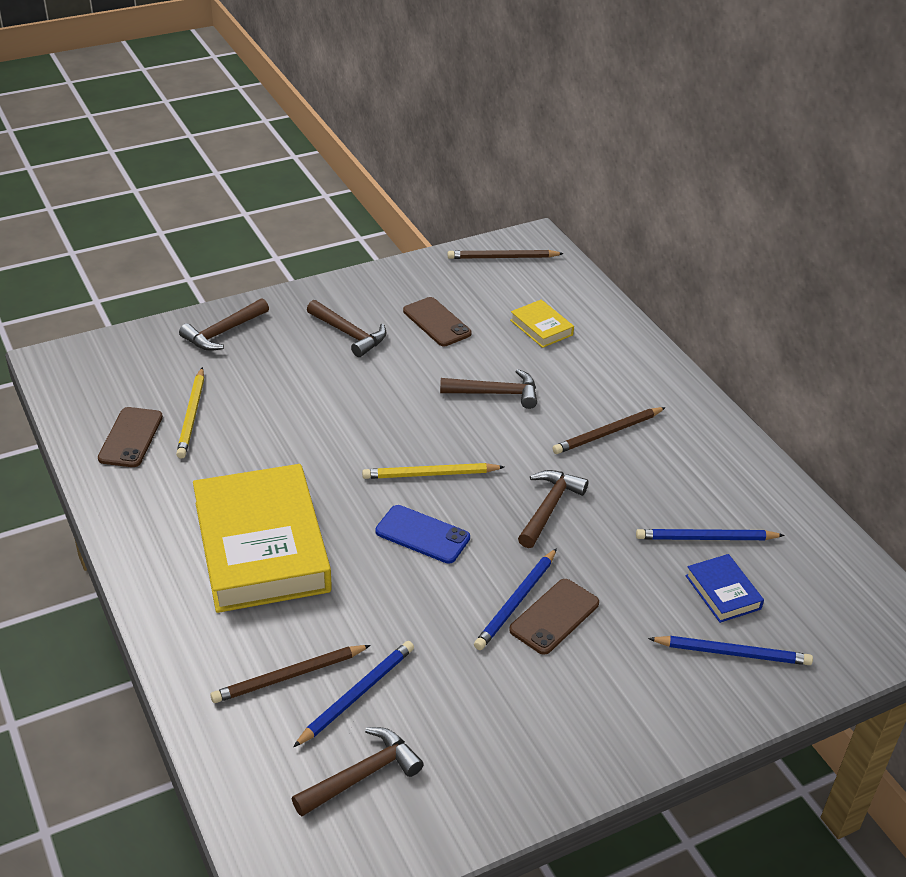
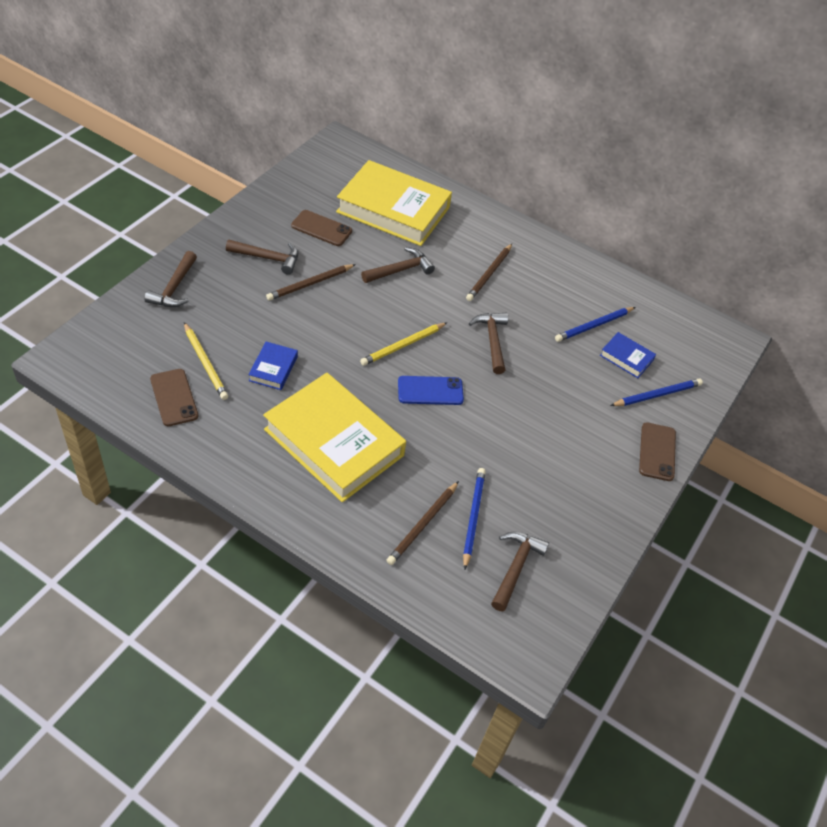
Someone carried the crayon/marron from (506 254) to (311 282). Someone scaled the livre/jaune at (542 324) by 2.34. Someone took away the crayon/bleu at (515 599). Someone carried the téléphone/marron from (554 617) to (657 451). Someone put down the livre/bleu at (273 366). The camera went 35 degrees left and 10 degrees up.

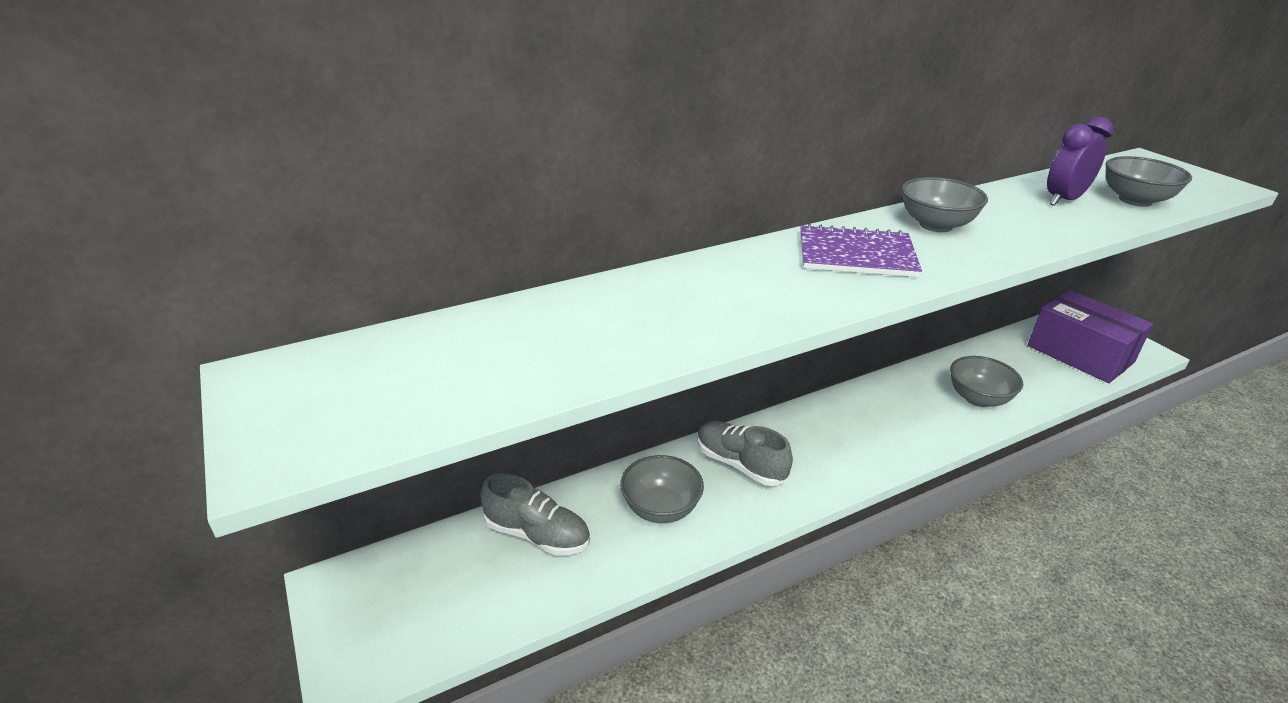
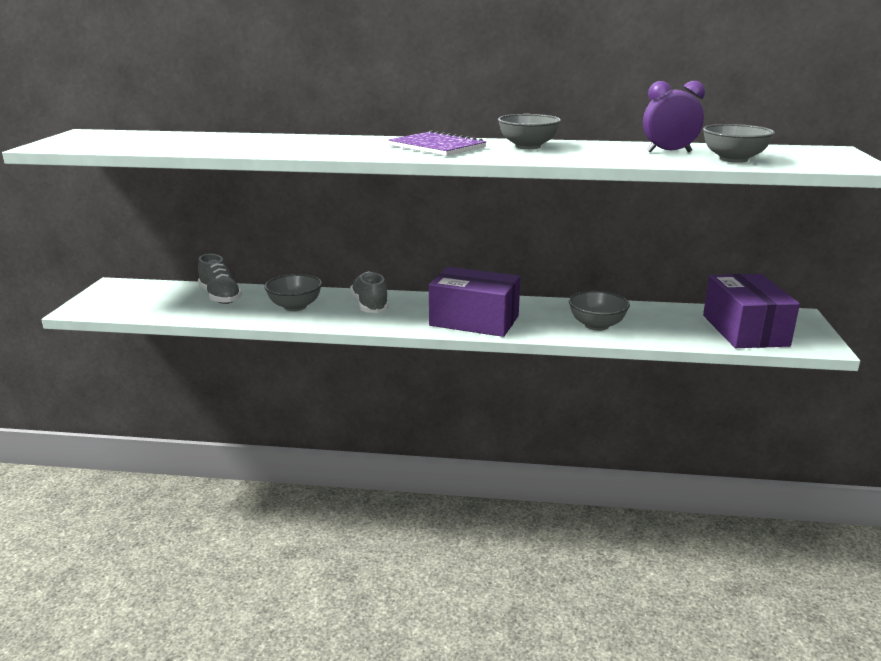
Someone put down the boîte/violet at (474 302). The camera went 35 degrees right and 10 degrees down.

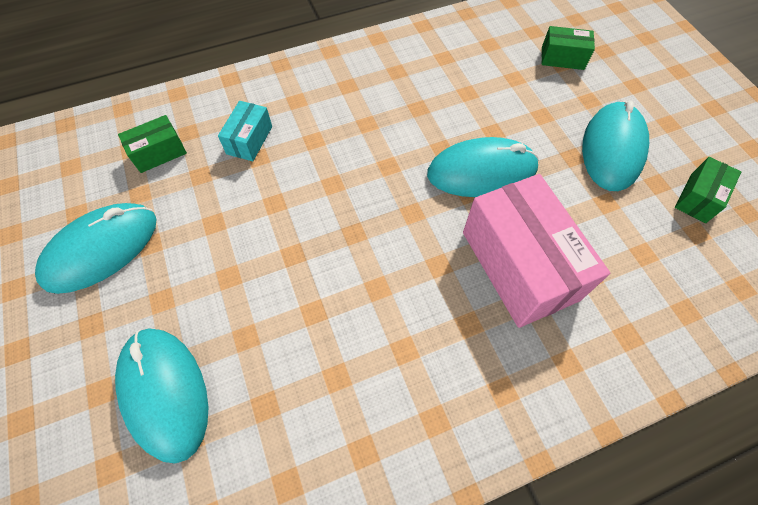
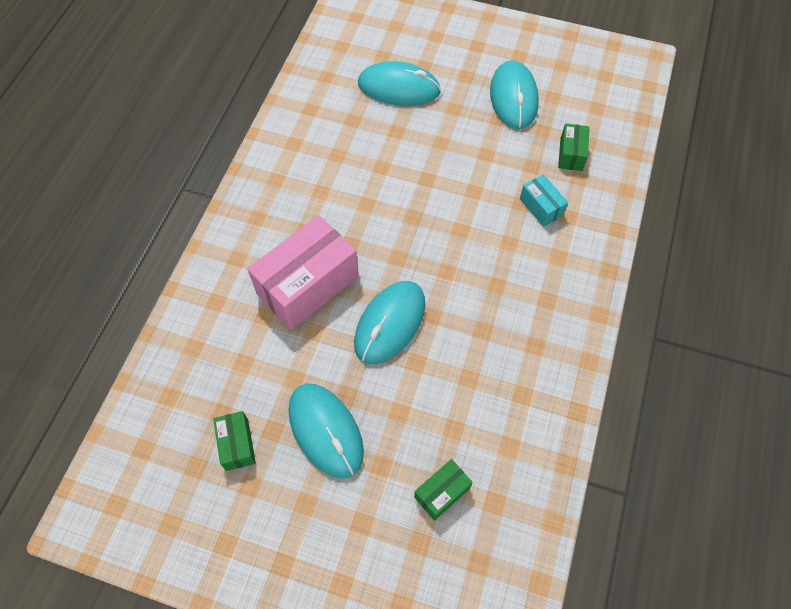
Someone rotated the boîte/rose at (536 251) by 60 degrees counterclockwise. The camera went 130 degrees right and 0 degrees up.

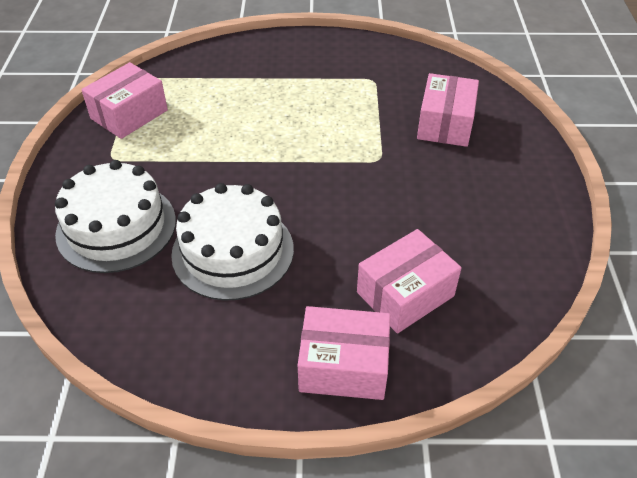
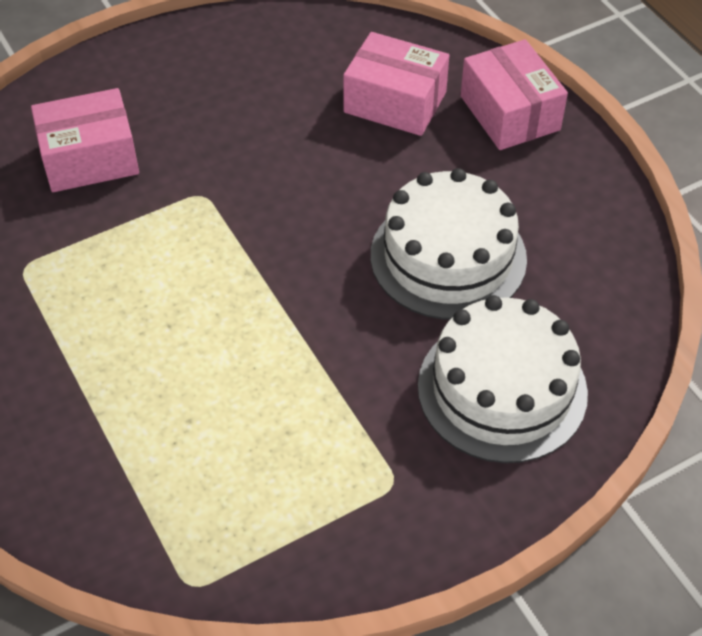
Someone took away the boîte/rose at (124 100). The camera went 120 degrees left and 5 degrees up.

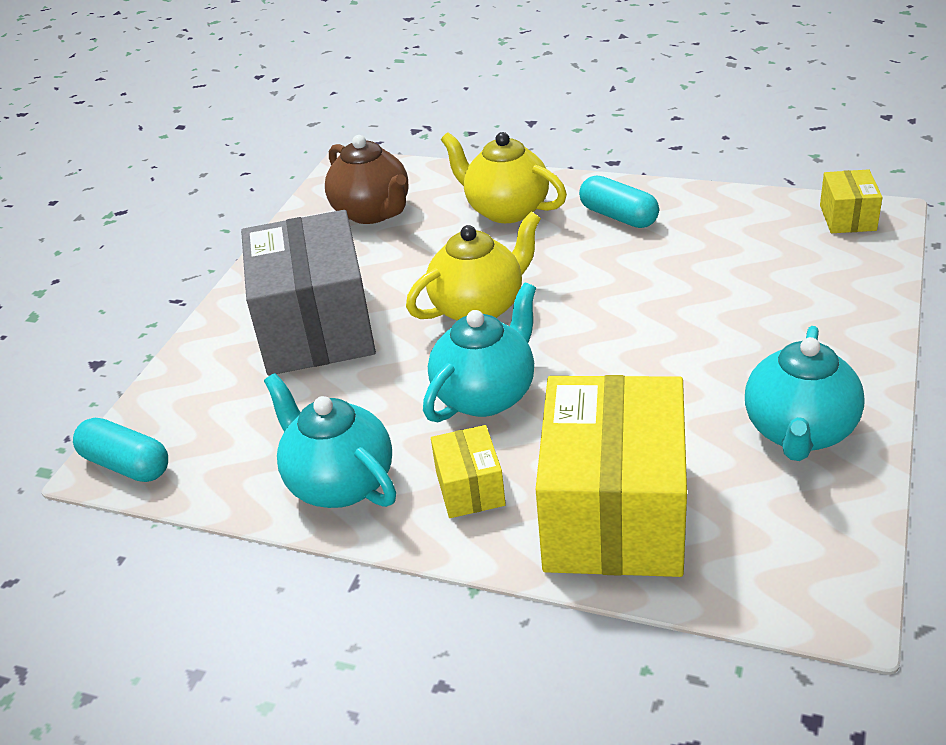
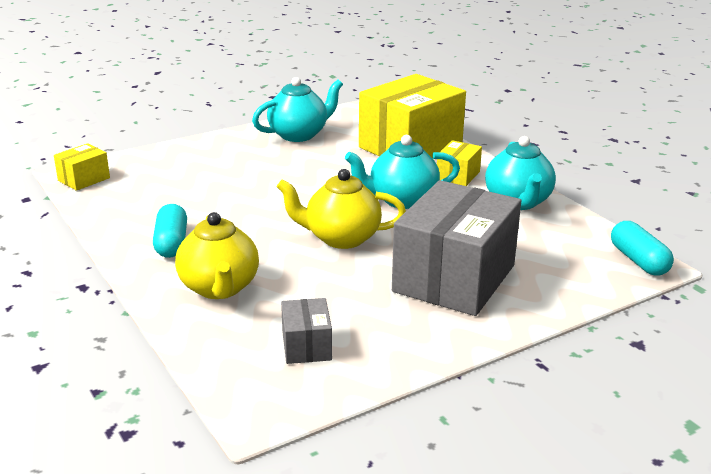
Someone swapped the théière/marron at (367 179) for the boîte/gris at (306 331). The camera went 145 degrees left and 10 degrees down.

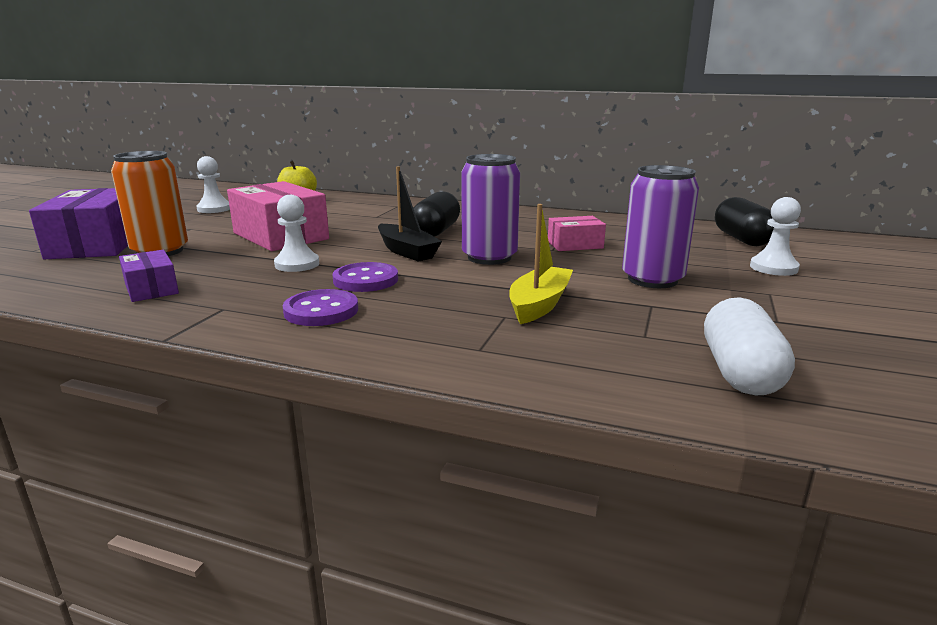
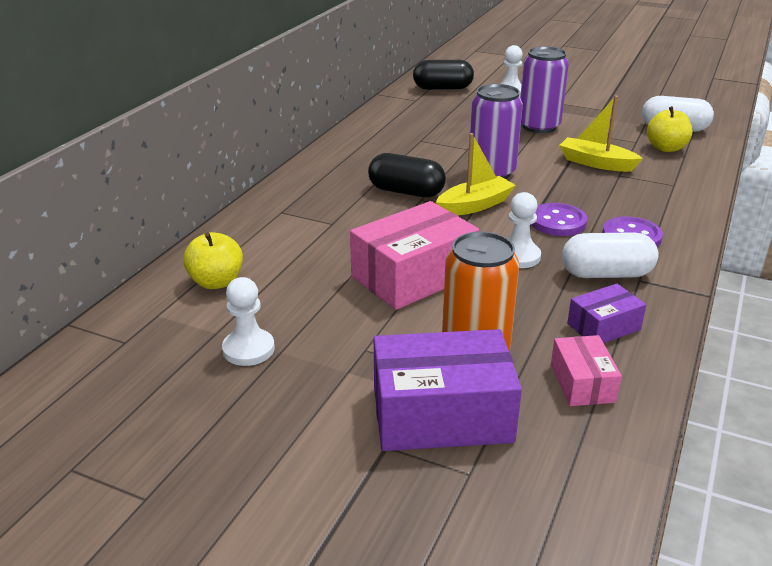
Someone repainted the bateau/noir at (410 214), which became the bateau/jaune at (476 174). Someone carried the boîte/rose from (577 233) to (586 370). Someone put down the pomme/jaune at (669 129). Someone put down the gélule/blanc at (610 255). The camera went 85 degrees left and 10 degrees up.

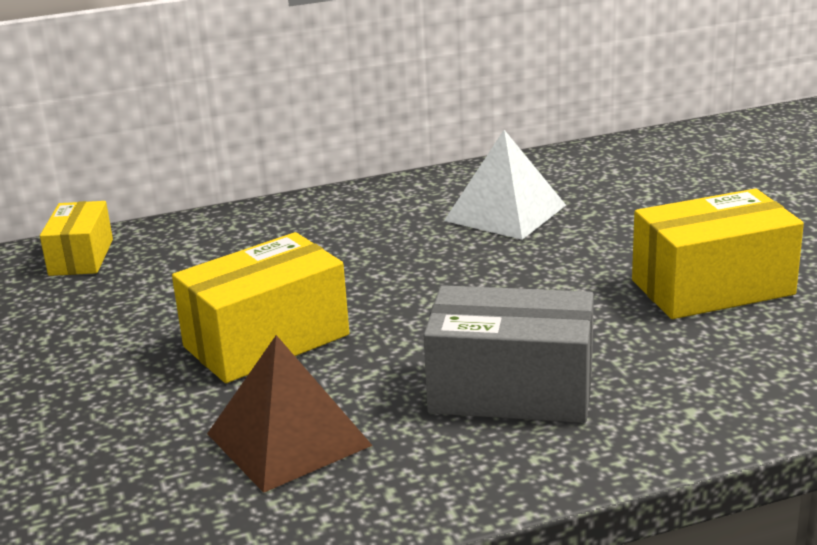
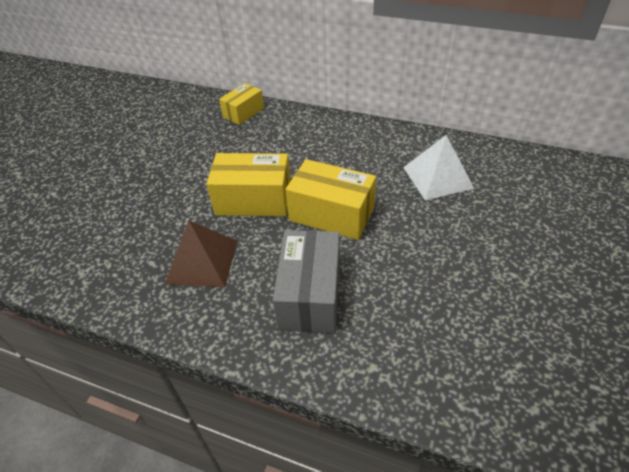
Someone carried the boîte/jaune from (718 254) to (331 199). Someone rotated the boîte/gris at (508 354) by 45 degrees clockwise. The camera went 40 degrees right and 20 degrees up.

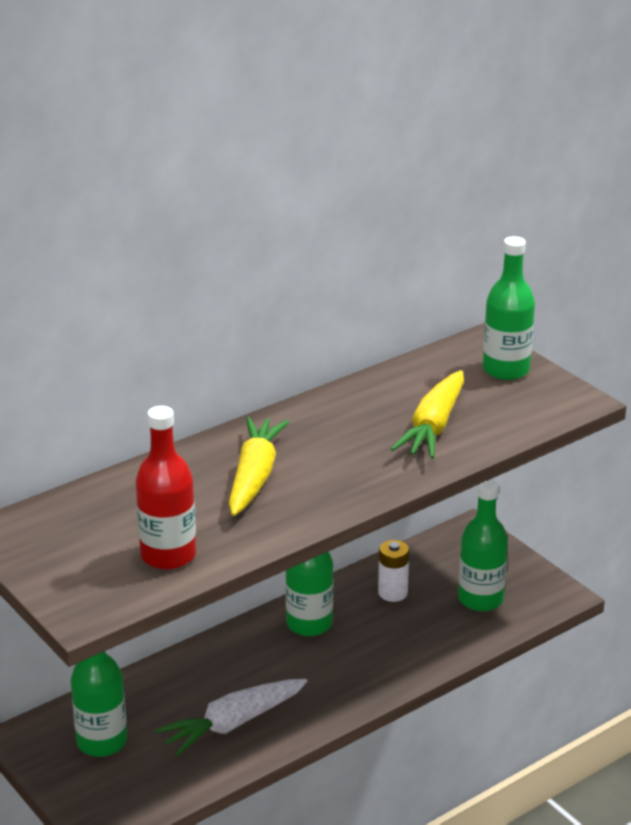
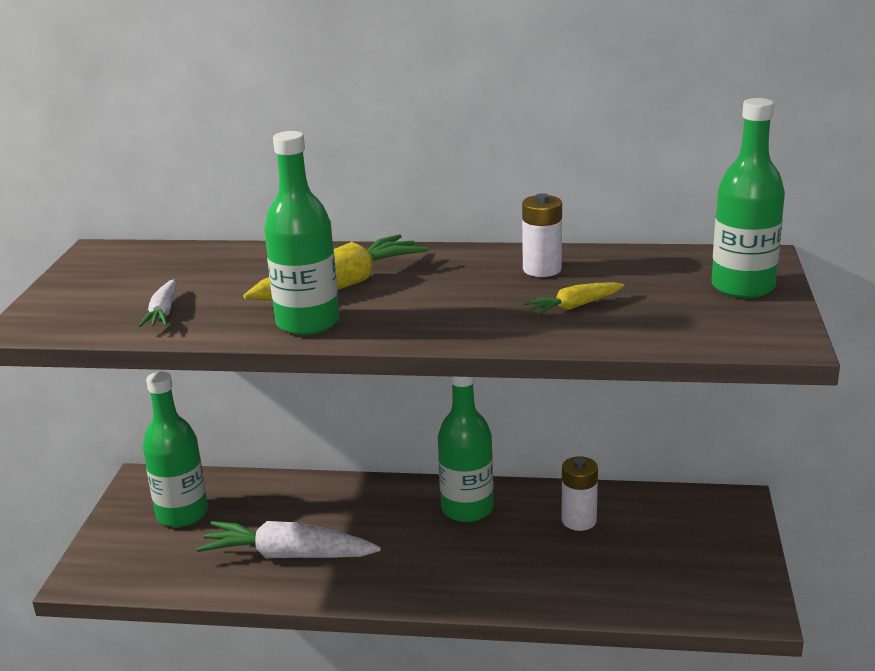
Someone scaled the carotte/jaune at (427 414) by 0.52. Someone swapped the bouteille/rouge at (166 488) for the carotte/blanc at (157 303). Someone carried the bouteille/vert from (483 545) to (301 233). Someone put down the pile/blanc at (542 235). The camera went 45 degrees right and 5 degrees down.

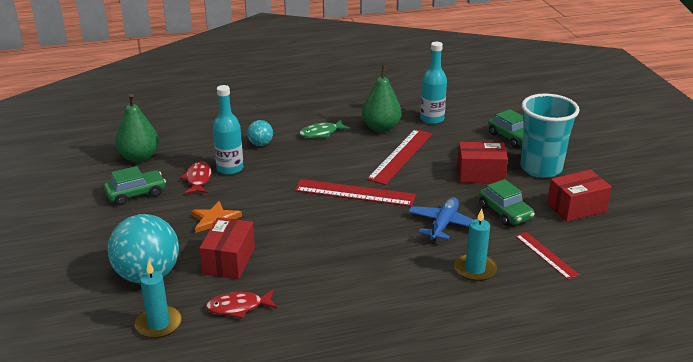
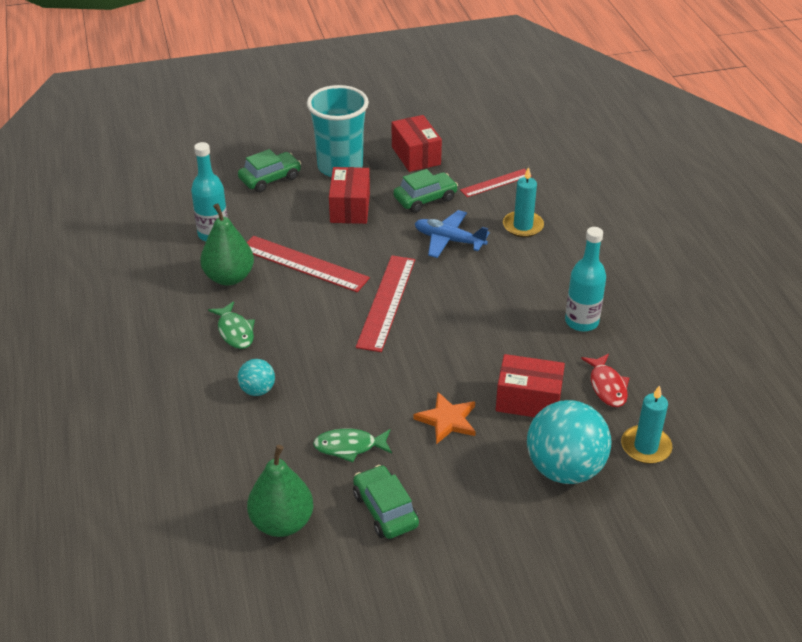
Someone carried the bouteille/turquoise from (228 130) to (585 279). Someone repainted the poisson/rouge at (196 178), which became the poisson/vert at (352 445). The camera went 90 degrees left and 10 degrees up.

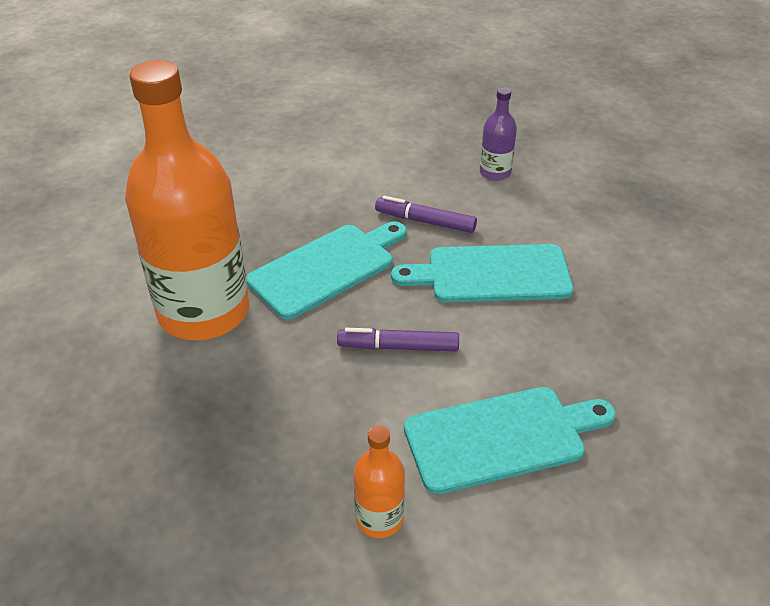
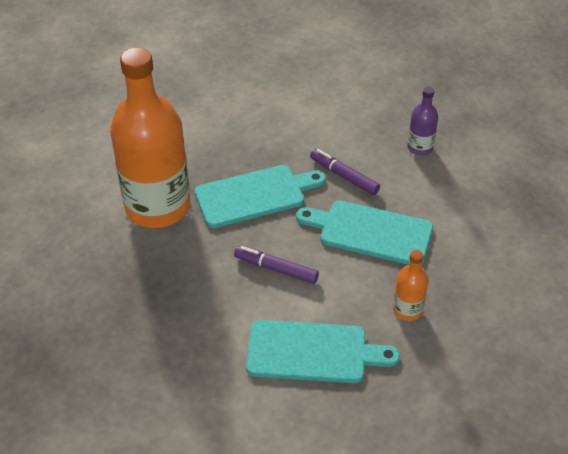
Someone carried the bouteille/orange from (379 481) to (410 285). The camera went 20 degrees right and 5 degrees up.

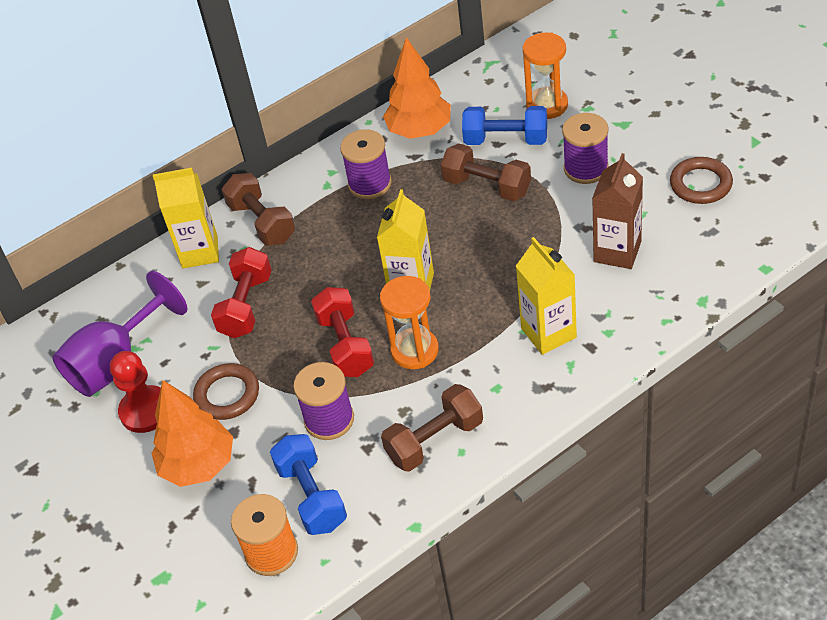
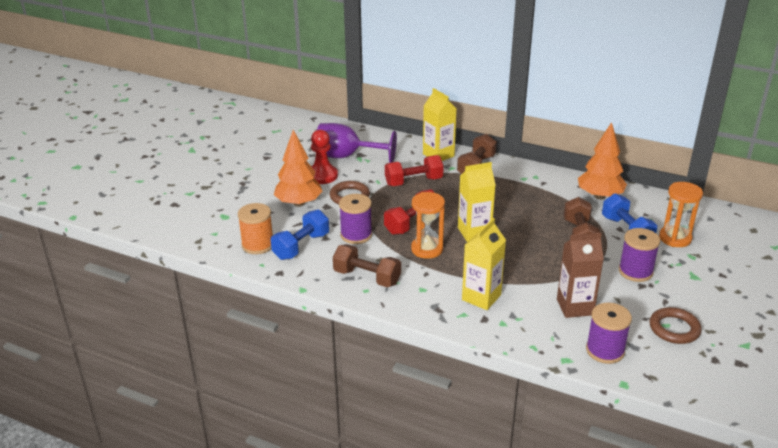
Someone carried the bobine/violet from (366 164) to (609 333). The camera went 55 degrees right and 15 degrees down.

